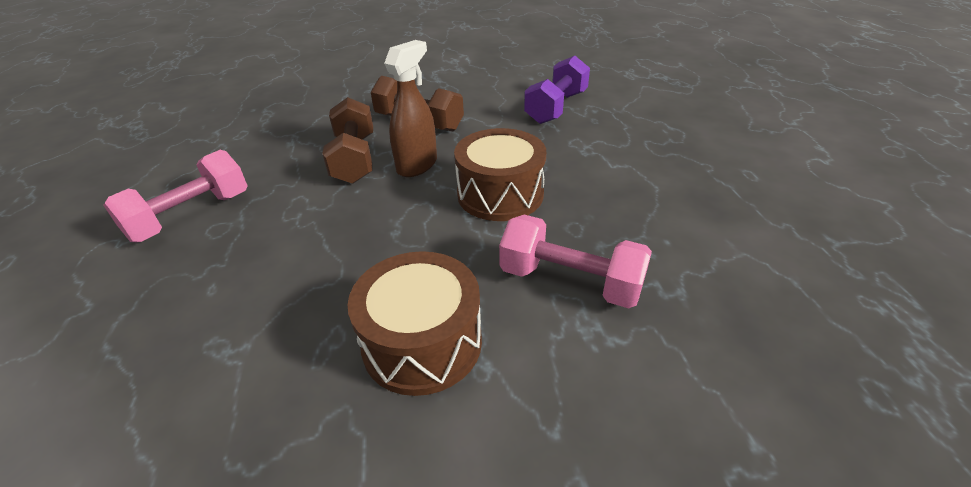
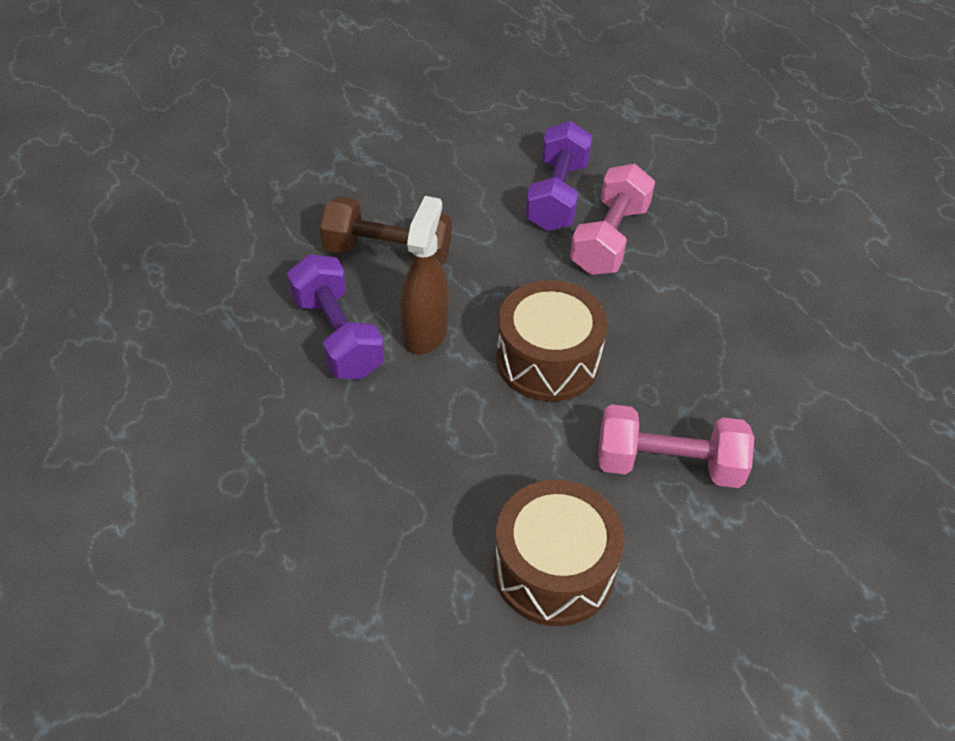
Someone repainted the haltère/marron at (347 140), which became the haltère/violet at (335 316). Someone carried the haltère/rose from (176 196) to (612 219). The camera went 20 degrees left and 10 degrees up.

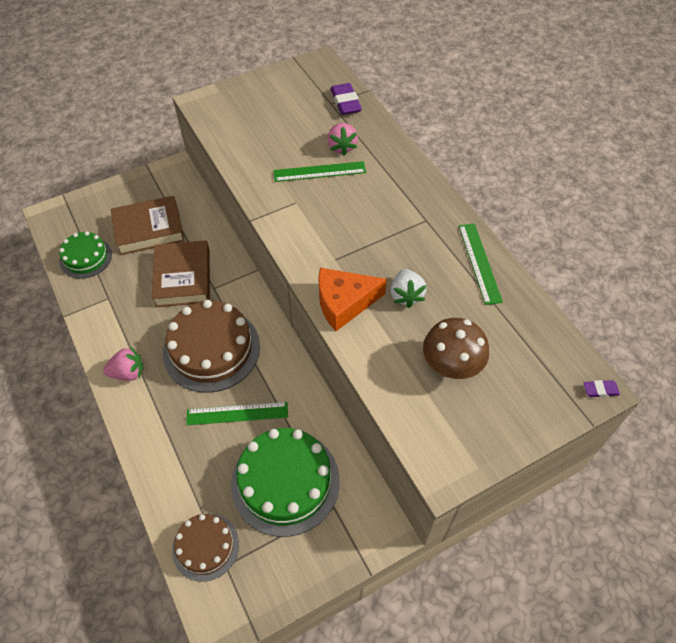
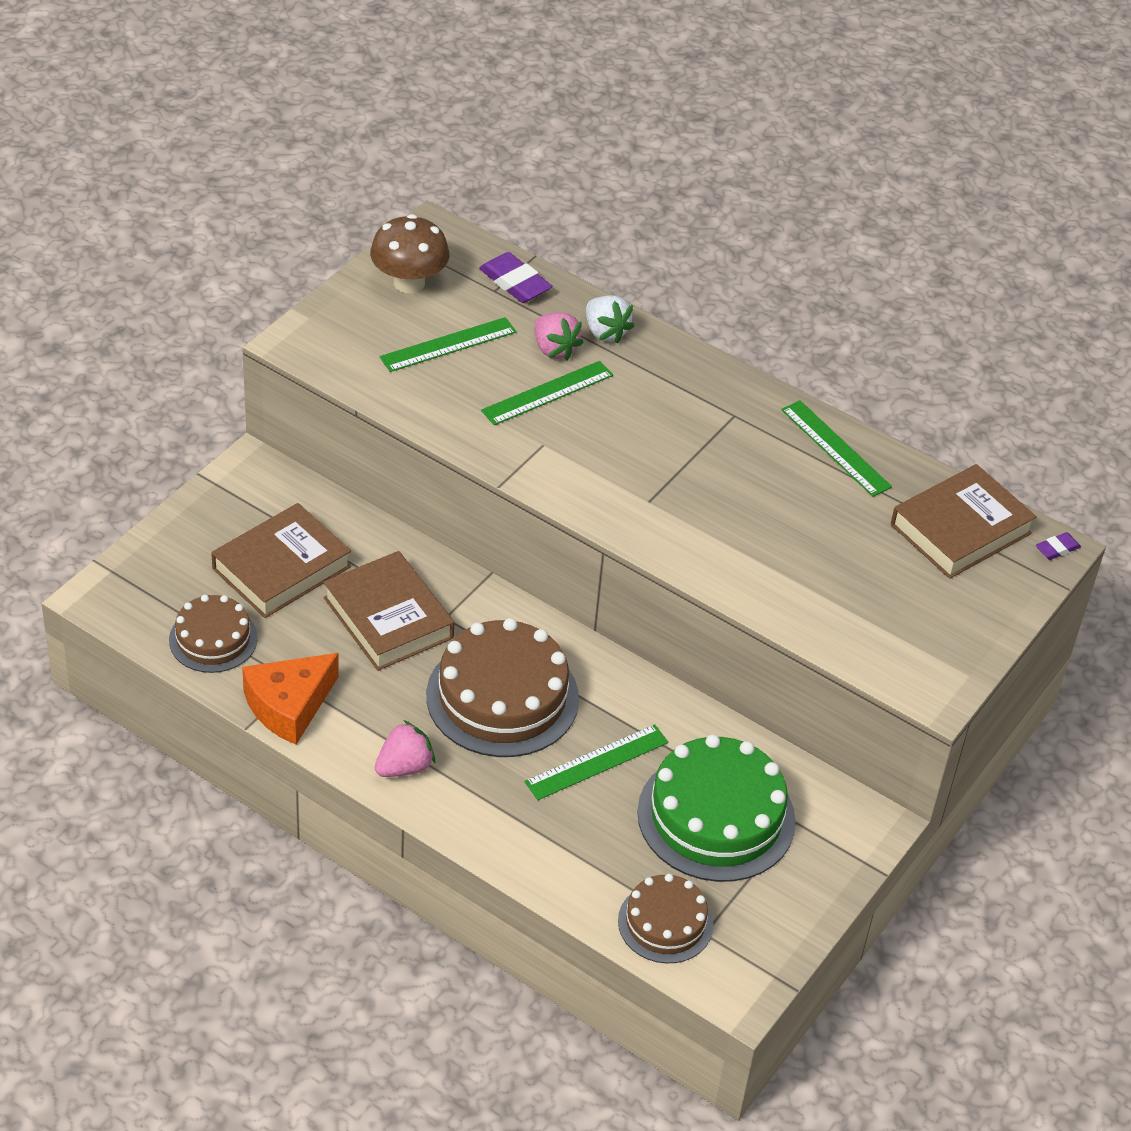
Someone repainted the gâteau/vert at (85 255), which became the gâteau/marron at (213 634). Someone carried the fromage/orange from (352 299) to (290 699). Someone carried the fraise/blanc from (409 288) to (610 319). Someone carried the champignon/marron from (456 348) to (409 253). Someone put down the règle/vert at (448 344). Someone put down the livre/marron at (964 521). The camera went 30 degrees left and 10 degrees down.

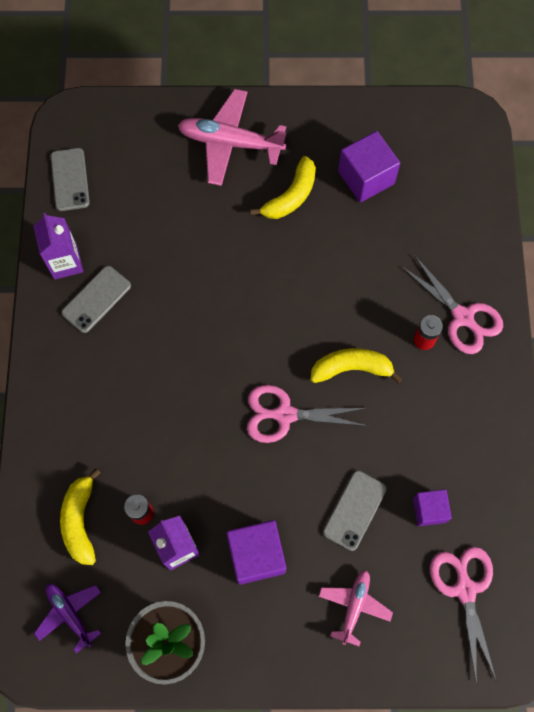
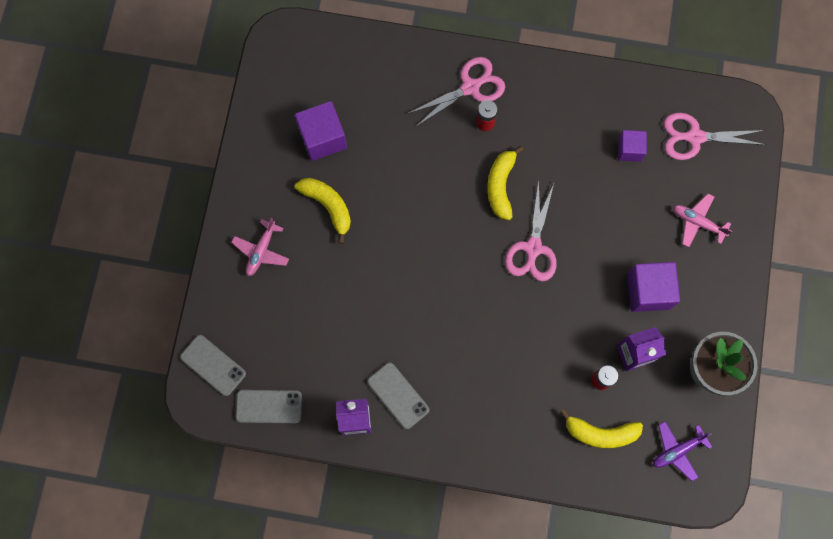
Someone scaled the avion/rose at (232 137) by 0.58. Someone carried the téléphone/gris from (355 510) to (213 365). The camera went 80 degrees left and 5 degrees up.

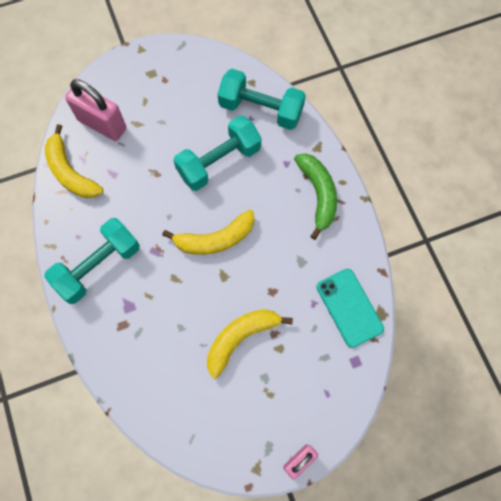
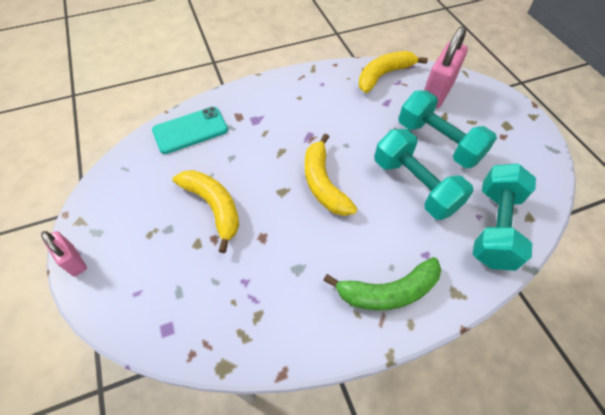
Someone carried the haltère/turquoise from (92 261) to (448 129). Someone carried the téléphone/turquoise from (350 308) to (190 130). The camera went 90 degrees right and 15 degrees down.

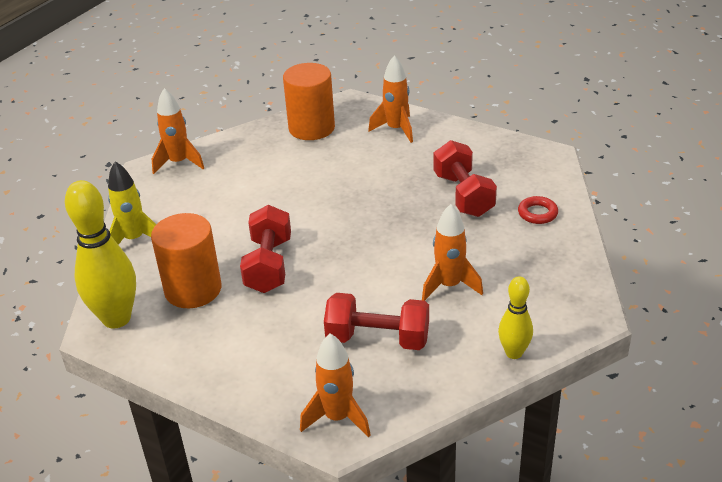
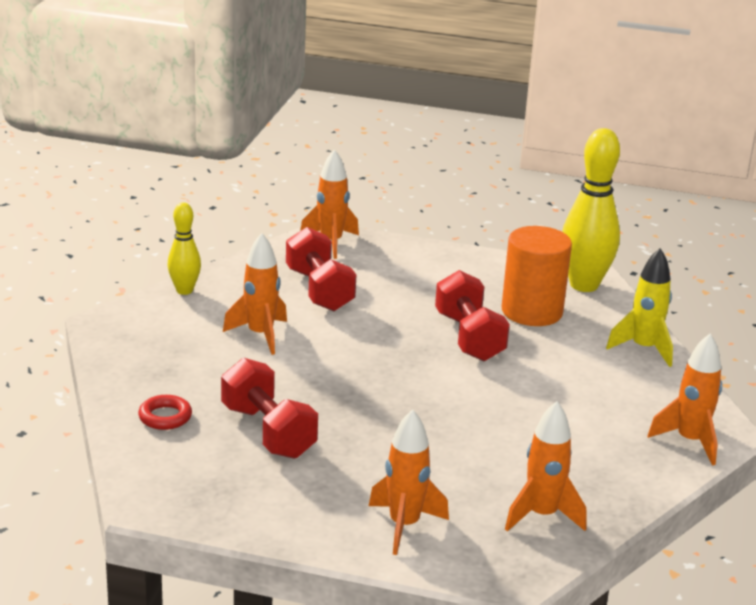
Someone swapped the cylindre/orange at (309 101) for the fusée/orange at (546 466). Someone rotated the haltère/rouge at (376 321) by 75 degrees clockwise. The camera went 160 degrees right and 10 degrees down.

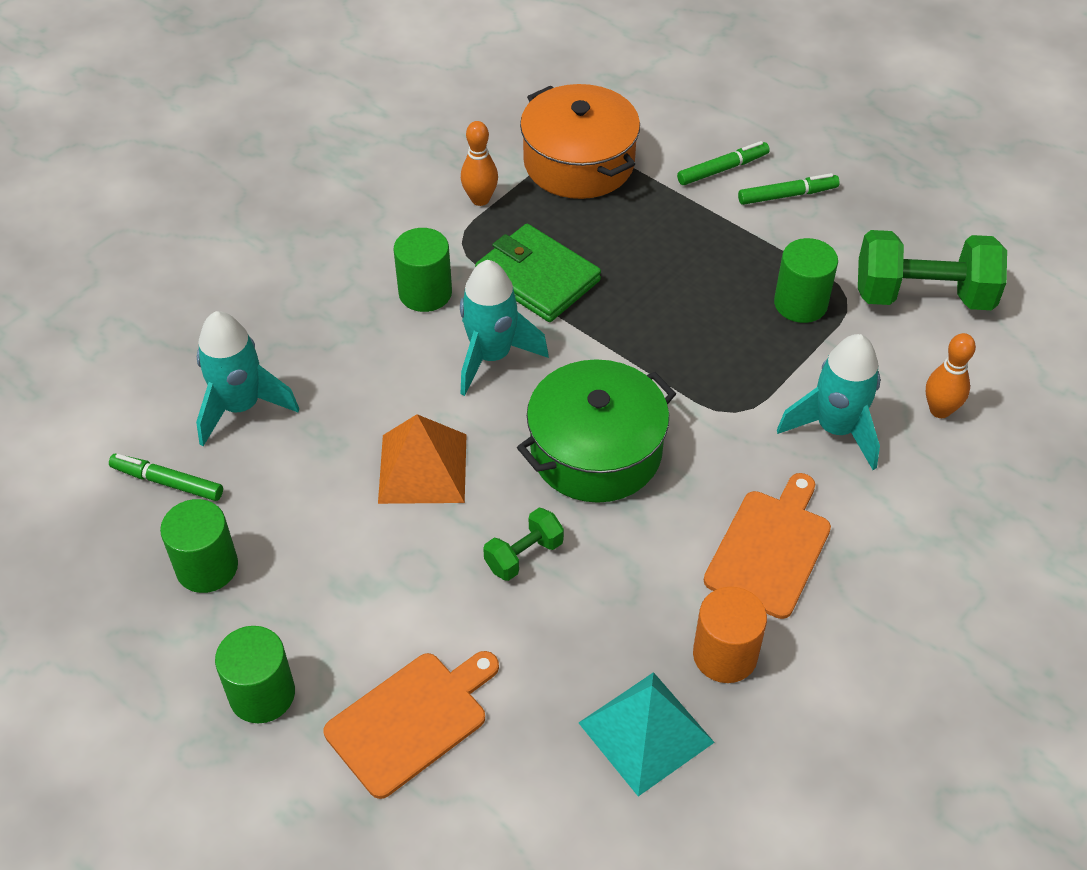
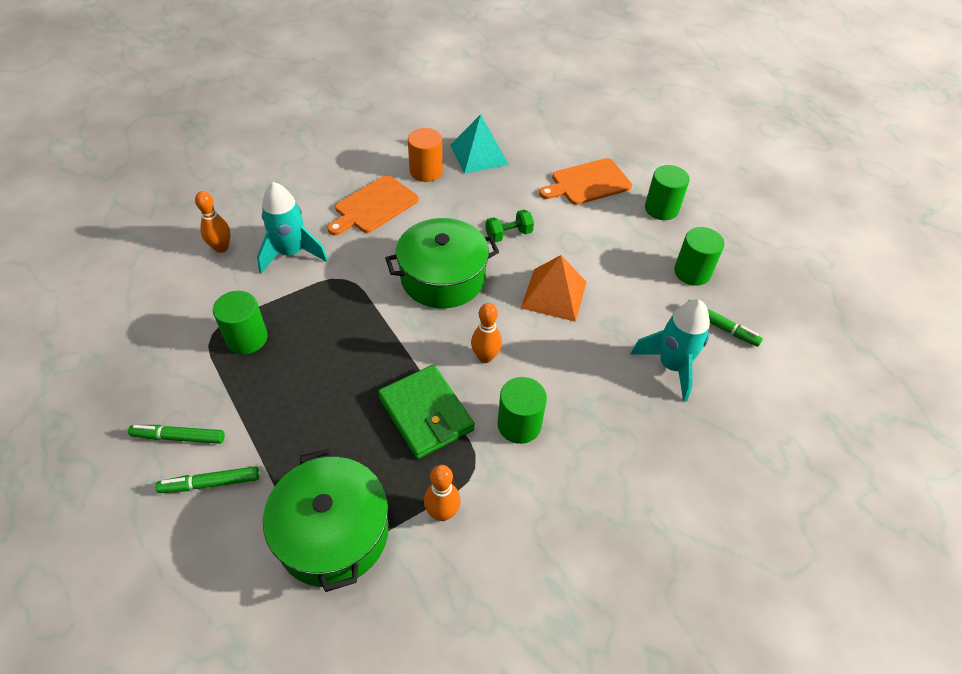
Someone repainted the marmite/orange at (580 141), which became the marmite/vert at (326 520). Someone took away the haltère/vert at (932 270). Someone swapped the fusée/turquoise at (504 328) for the quille/orange at (486 333). The camera went 165 degrees left and 0 degrees up.

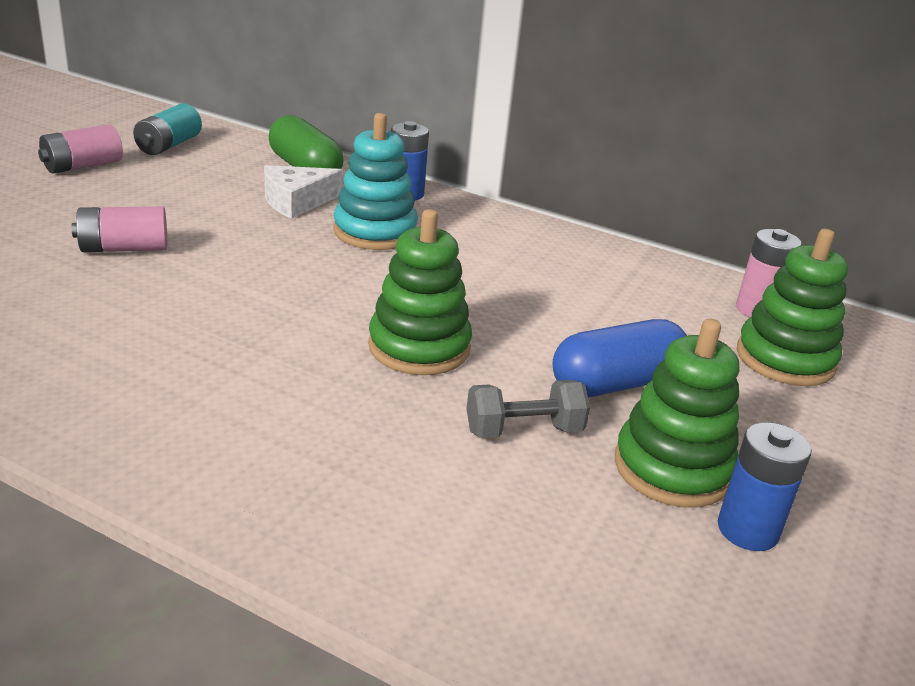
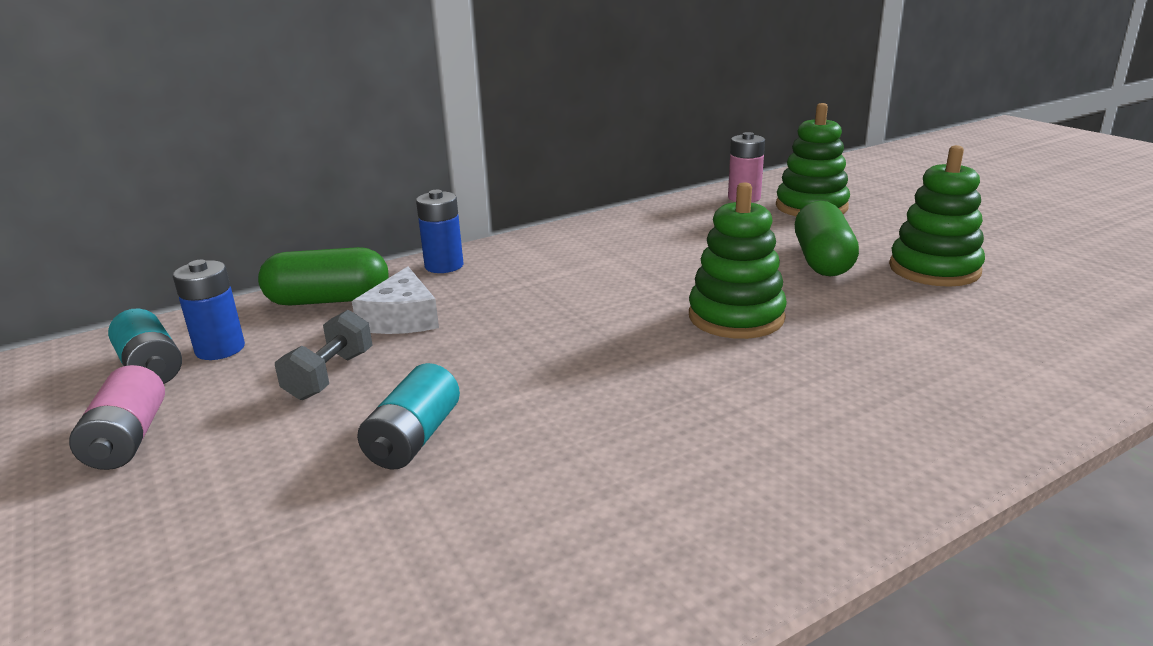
Someone took away the jouet à empiler/turquoise at (375 181). Someone repainted the pile/rose at (119 229), which became the pile/turquoise at (408 416). Someone repainted the gélule/bleu at (620 358), which became the gélule/vert at (827 238). Someone carried the haltère/gris from (528 409) to (323 355). Someone carried the pile/bleu from (764 486) to (209 310). The camera went 55 degrees left and 5 degrees down.

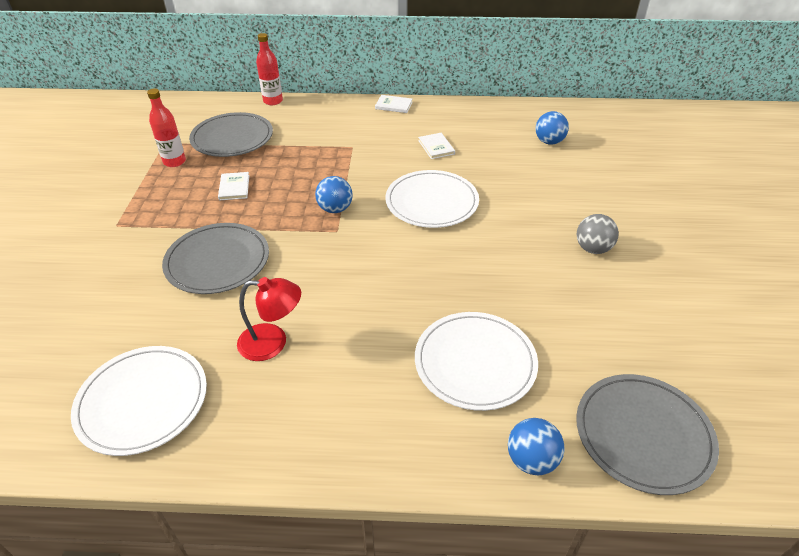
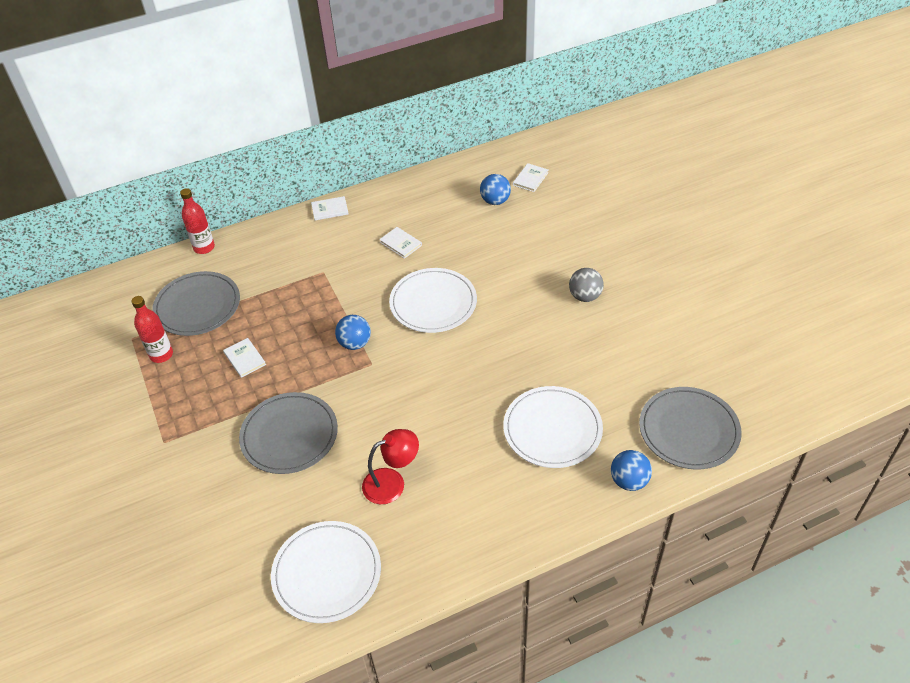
Someone put down the livre/blanc at (531 177). The camera went 25 degrees left and 5 degrees up.

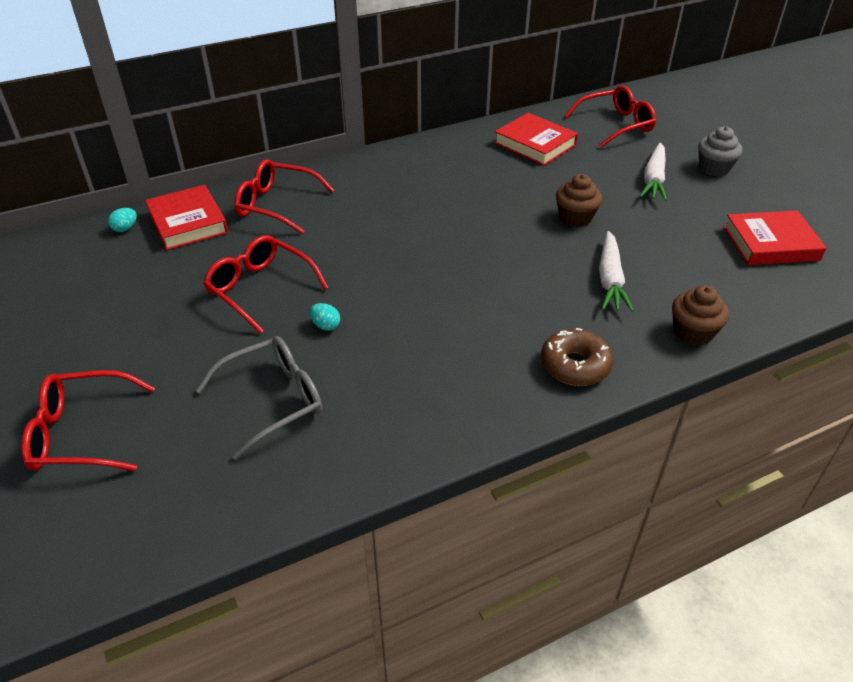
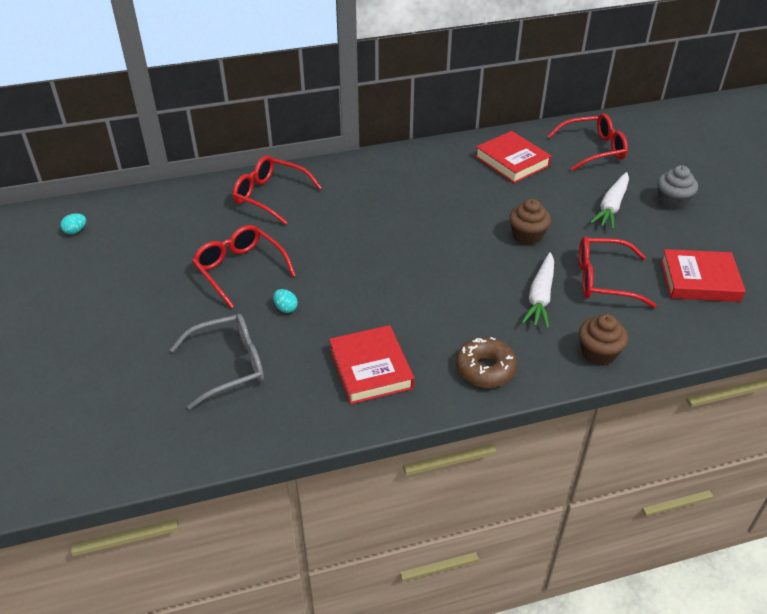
Someone carried the livre/rouge from (186 217) to (371 364). Someone carried the œuf/turquoise from (122 220) to (73 223). Someone carried the lunettes/rouge from (88 420) to (618 272). The camera went 10 degrees right and 0 degrees up.

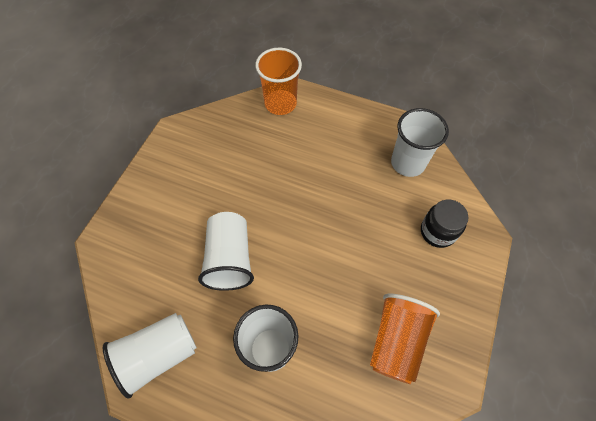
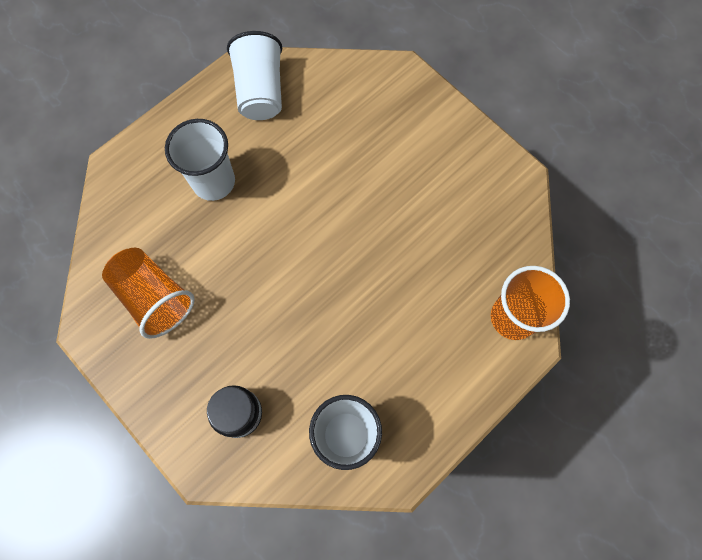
Someone took away the gobelet/blanc at (226 251). The camera went 115 degrees right and 10 degrees up.

